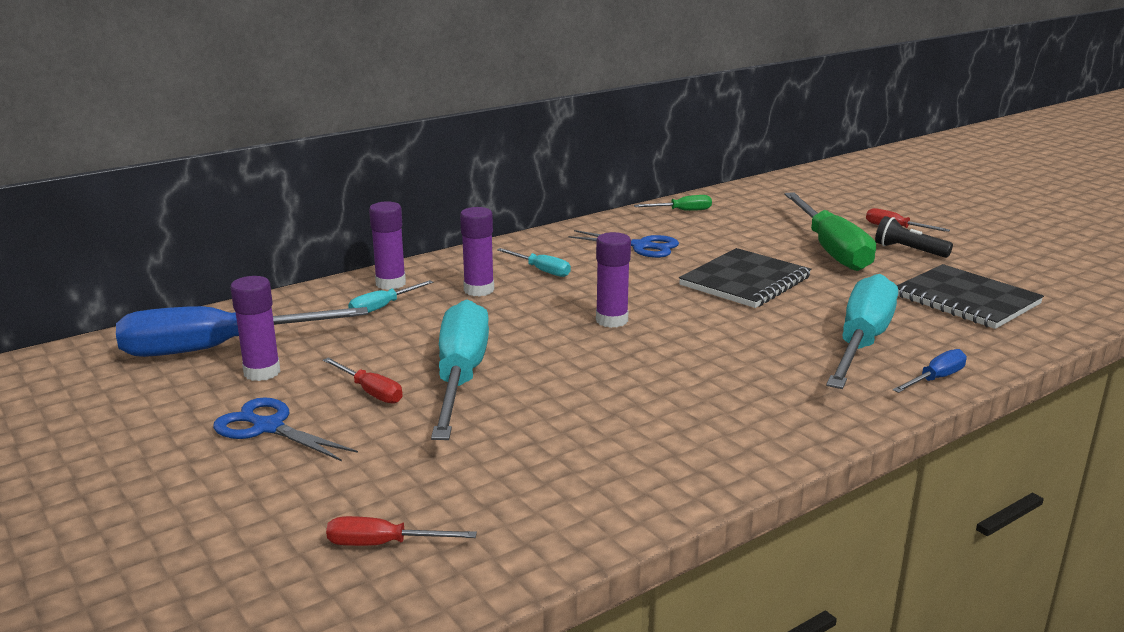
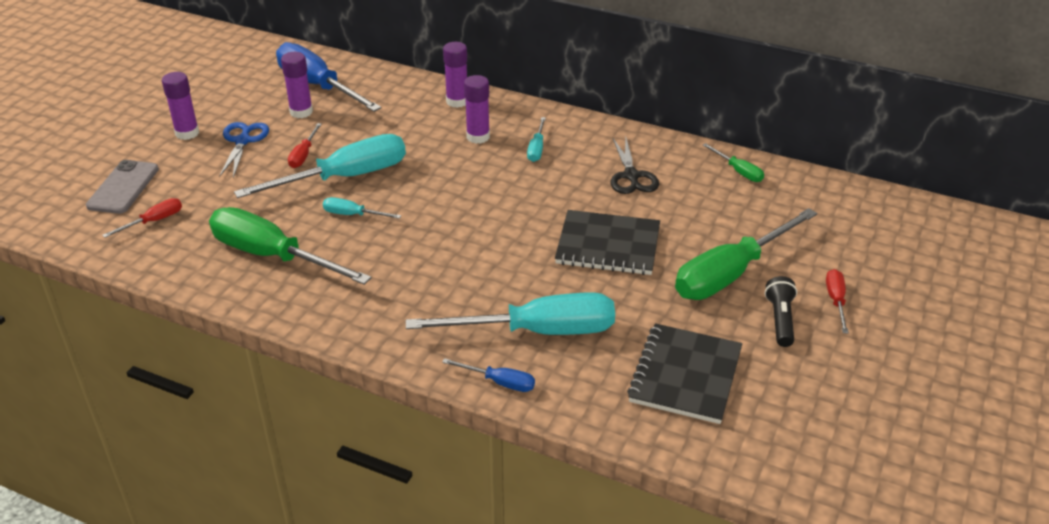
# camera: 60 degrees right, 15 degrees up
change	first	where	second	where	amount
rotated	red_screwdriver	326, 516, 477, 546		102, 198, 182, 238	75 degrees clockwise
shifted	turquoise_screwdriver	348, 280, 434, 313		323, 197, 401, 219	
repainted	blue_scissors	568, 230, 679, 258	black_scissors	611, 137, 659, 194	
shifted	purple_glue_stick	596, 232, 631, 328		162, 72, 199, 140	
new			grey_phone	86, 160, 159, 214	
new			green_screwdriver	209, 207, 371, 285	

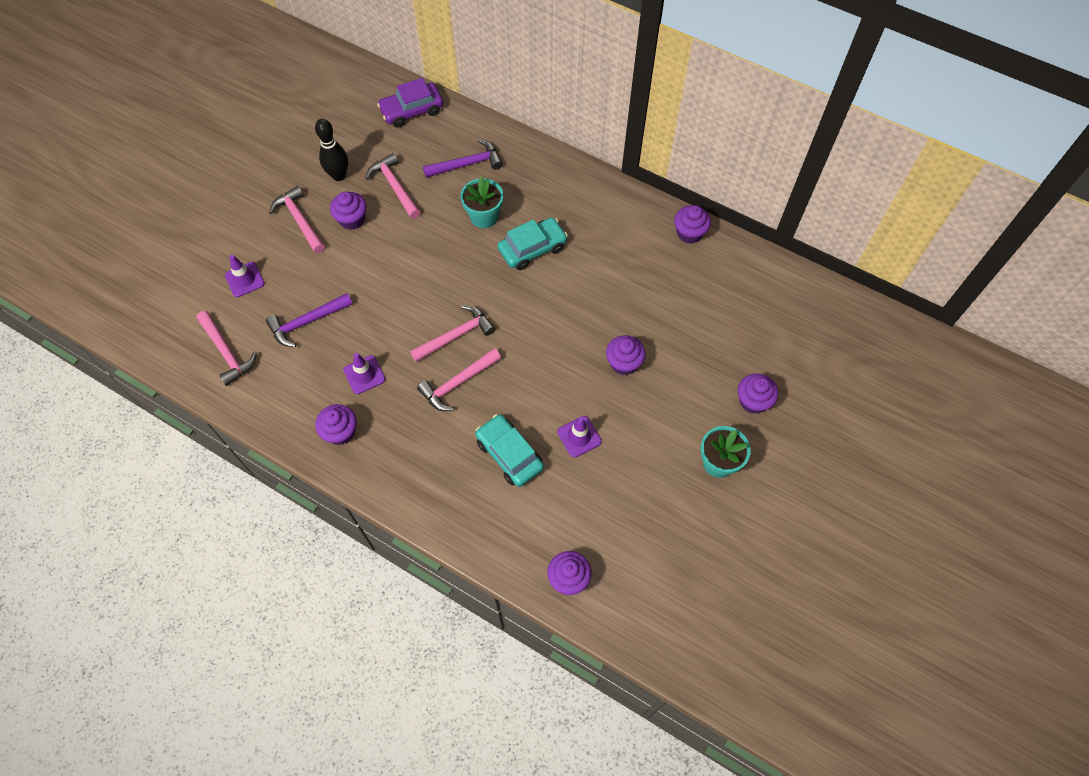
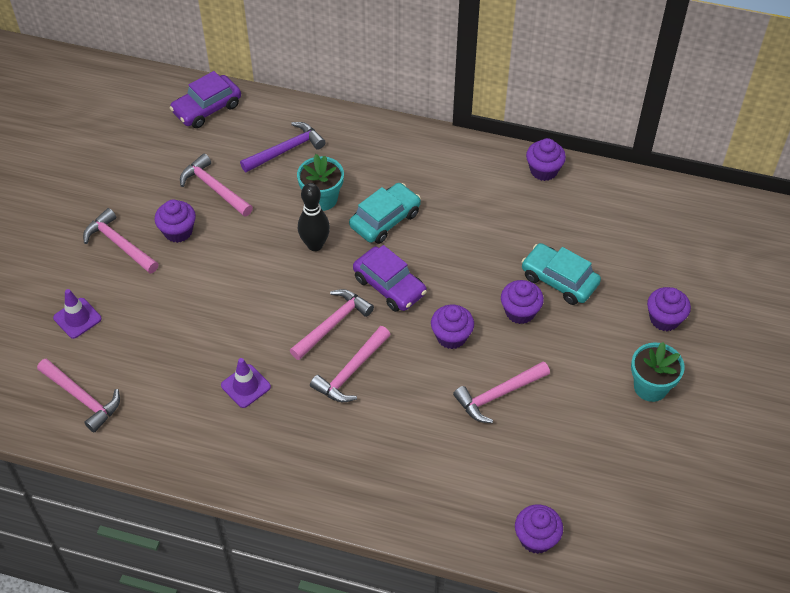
# camera: 15 degrees left, 10 degrees down
change	first	where	second	where	amount
gone	purple_hammer	266, 293, 353, 347			
shifted	black_bowling_pin	315, 119, 348, 181		298, 183, 330, 251	
shifted	purple_cupcake	315, 404, 357, 445		431, 305, 474, 349	
shifted	turquoise_car	475, 414, 544, 487		521, 243, 601, 305	
swapped	purple_traffic_cone	557, 416, 602, 458	pink_hammer	453, 361, 550, 423	
new			purple_car	353, 245, 427, 312	

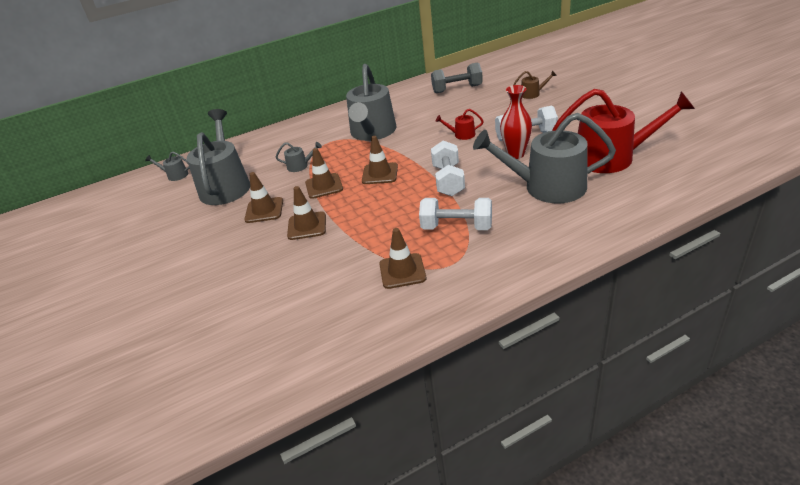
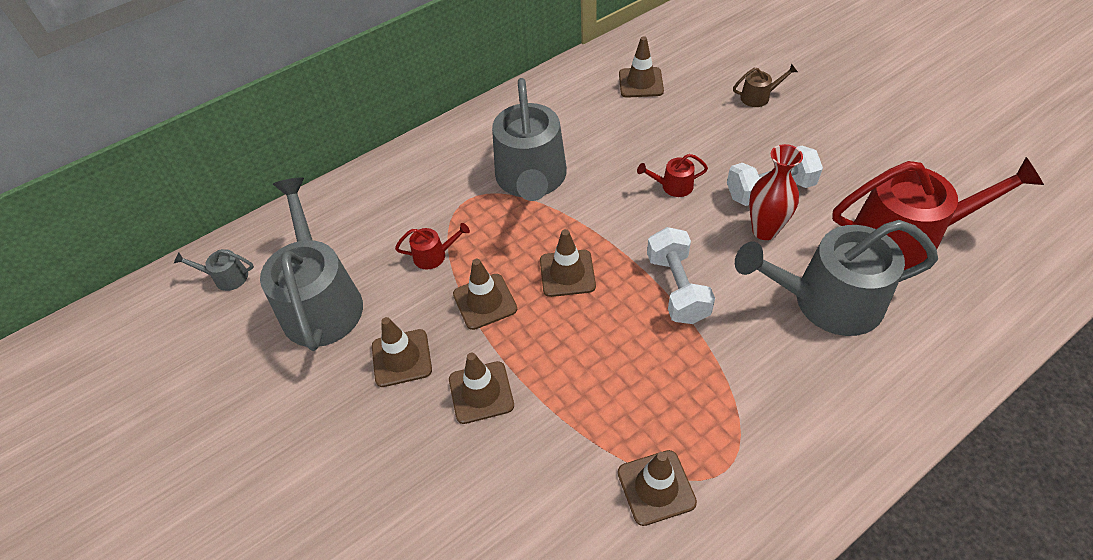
# camera: 10 degrees left, 15 degrees up
change	first	where	second	where	amount
repainted	grey_watering_can	275, 142, 322, 172	red_watering_can	395, 223, 470, 270	
gone	white_dumbbell	419, 198, 492, 230			
swapped	grey_dumbbell	431, 62, 483, 93	brown_traffic_cone	619, 36, 664, 98	

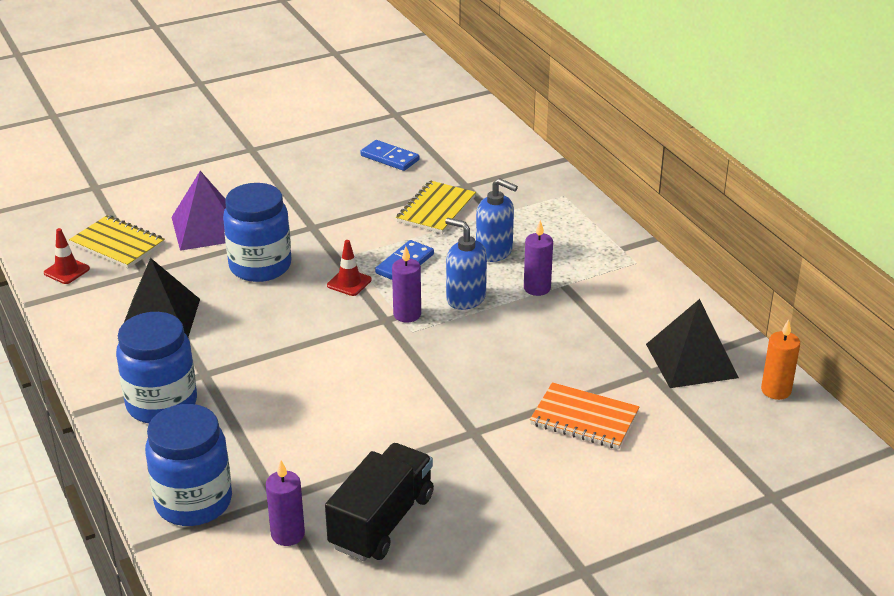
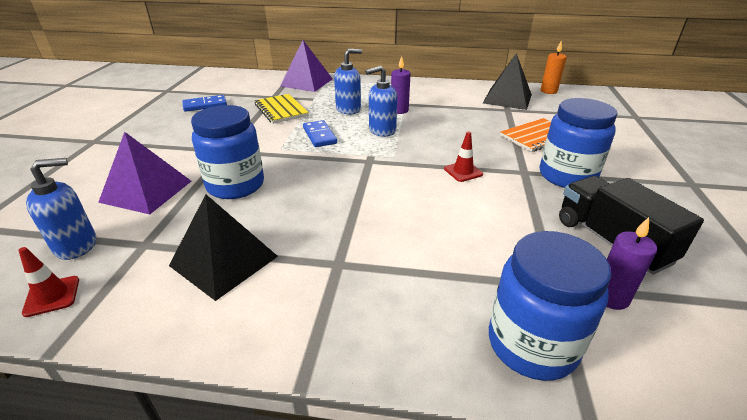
# camera: 55 degrees left, 0 degrees up
change	first	where	second	where	amount
swapped	yellow_notebook	69, 215, 165, 268	blue_soap_dispenser	26, 158, 96, 260	
shifted	blue_jar	116, 312, 197, 423		540, 98, 617, 188	
shifted	red_traffic_cone	327, 240, 372, 296		444, 131, 483, 182	
gone	purple_candle	392, 246, 421, 323			
new			purple_pyramid	280, 40, 333, 92	

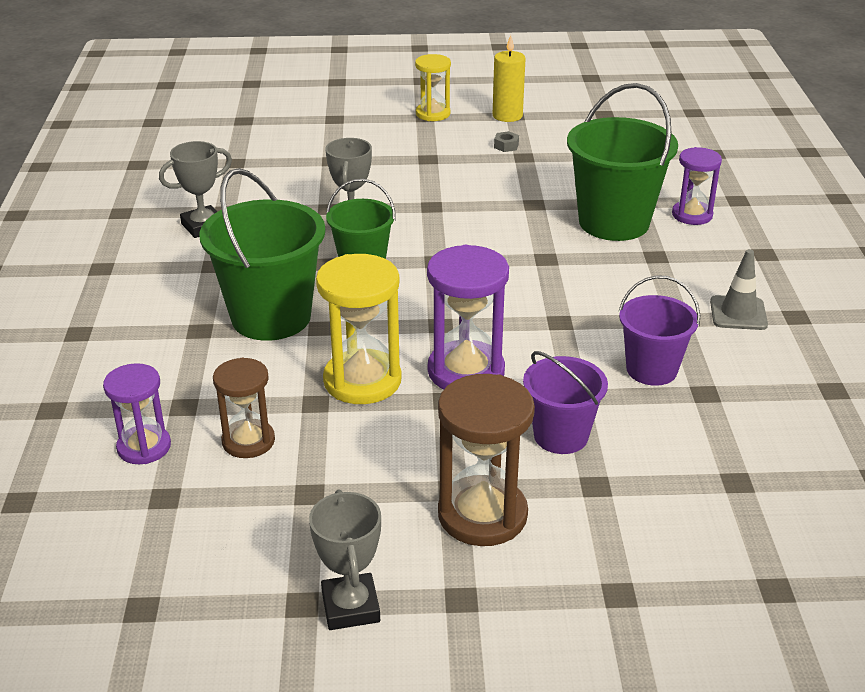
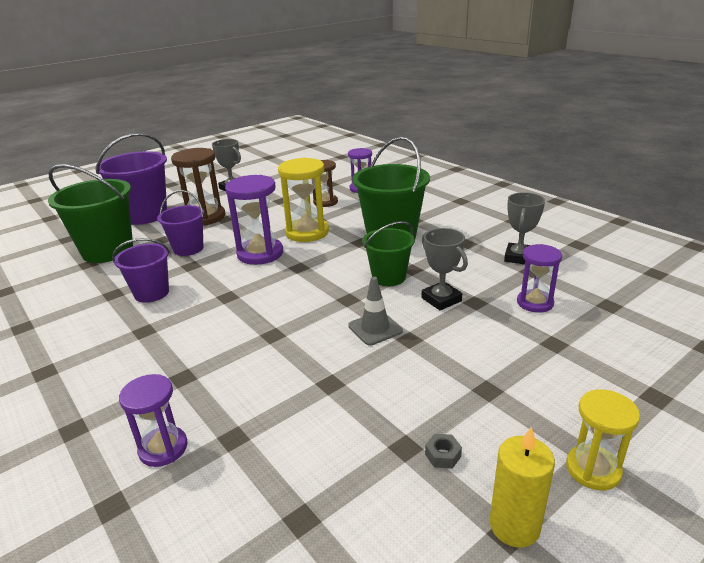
# camera: 145 degrees right, 5 degrees down
change	first	where	second	where	amount
shifted	green_bucket	567, 83, 678, 241		48, 164, 133, 263	
shifted	grey_traffic_cone	710, 249, 768, 330		348, 276, 403, 346	
new			purple_bucket	95, 133, 167, 225	
new			purple_hourglass	517, 244, 562, 313	

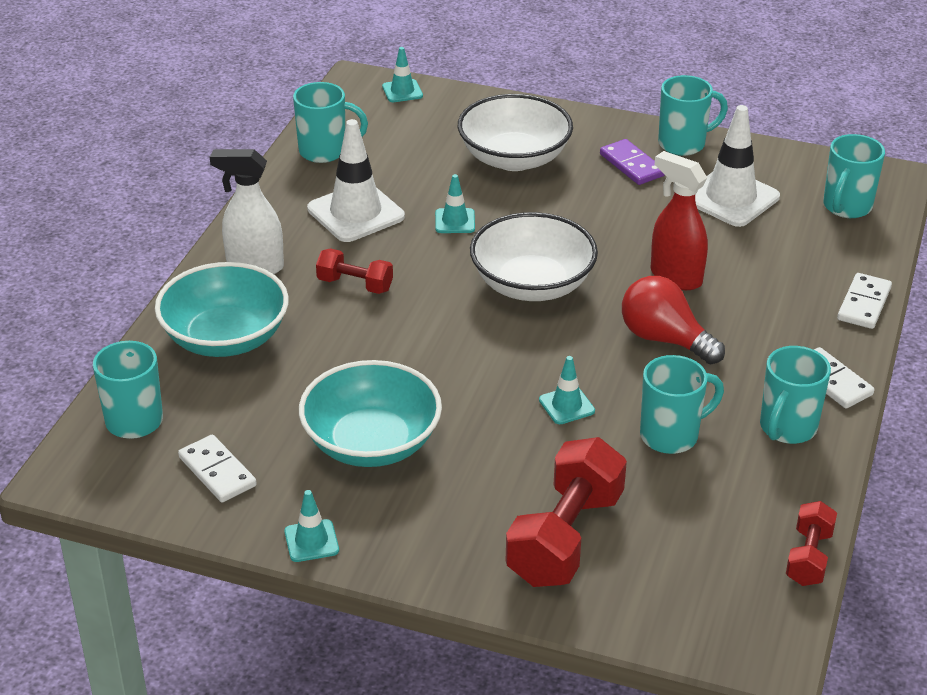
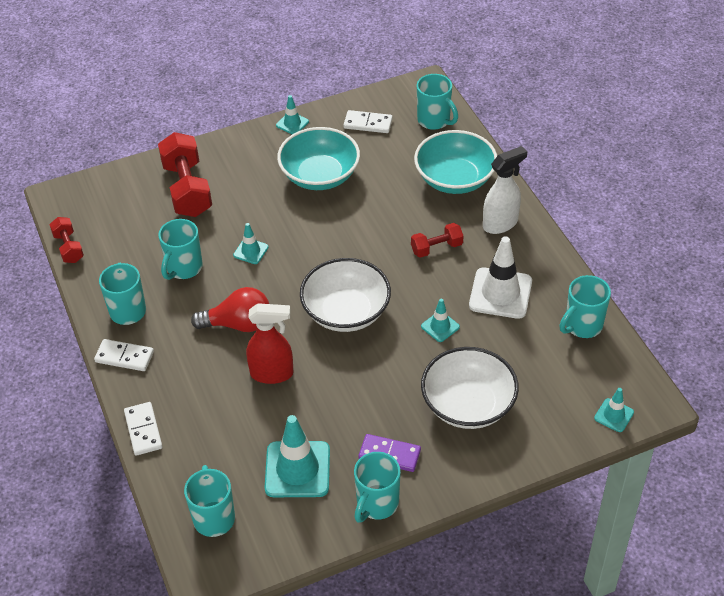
# camera: 140 degrees right, 10 degrees up
change	first	where	second	where	amount
repainted	white_traffic_cone	695, 105, 780, 227	turquoise_traffic_cone	265, 415, 330, 497	

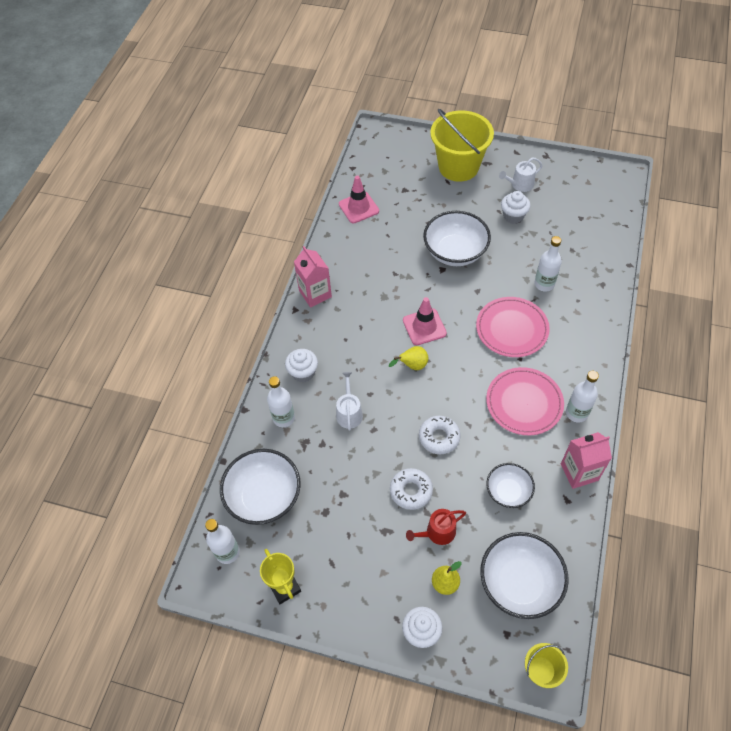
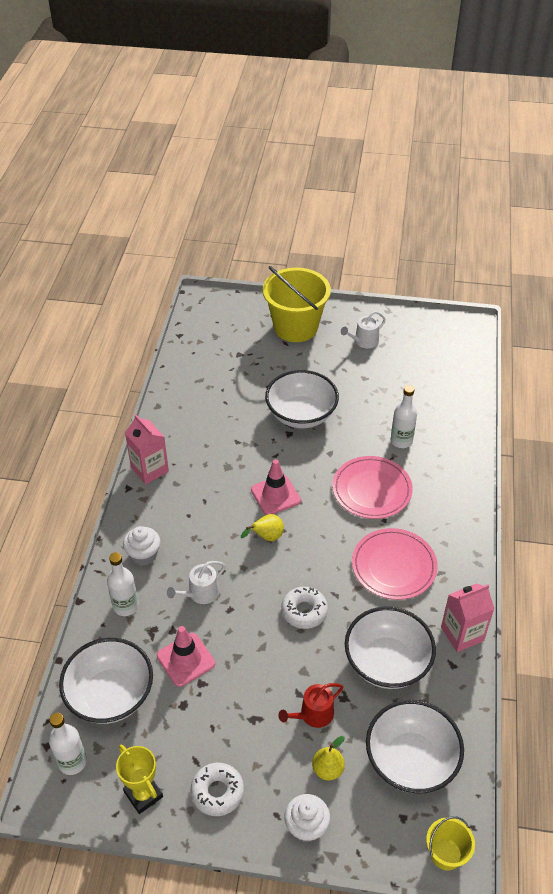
# camera: 10 degrees left, 10 degrees down
change	first	where	second	where	amount
rotated	white_watering_can	336, 372, 363, 431		167, 561, 225, 604	120 degrees counterclockwise
shifted	pink_traffic_cone	339, 176, 379, 223		157, 626, 215, 687	
shifted	white_donut	390, 468, 433, 510		190, 763, 244, 816	
scaled	white_bowl	486, 463, 535, 508		345, 606, 436, 689	x1.68
gone	white_cupcake	501, 191, 531, 224			
gone	white_bottle	566, 371, 599, 423			

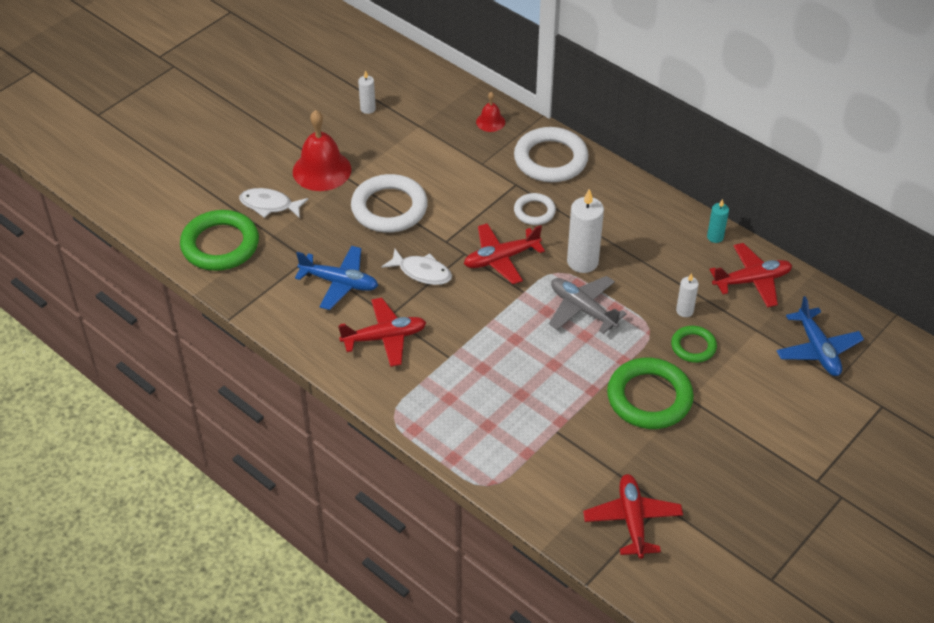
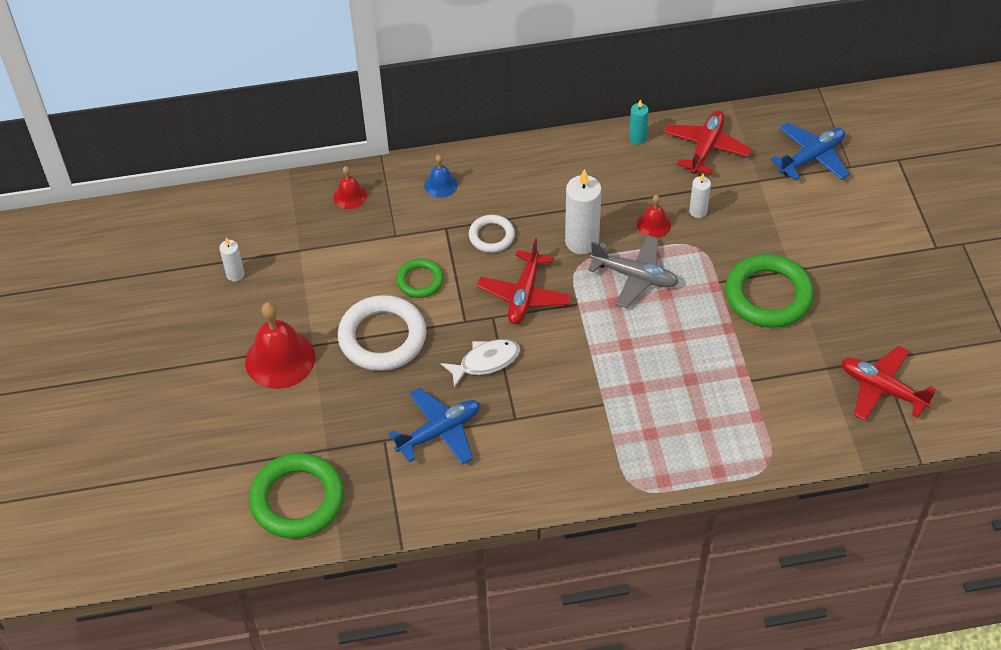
# camera: 50 degrees left, 5 degrees up
change	first	where	second	where	amount
gone	white_fish	239, 188, 308, 218			
gone	red_plane	338, 298, 426, 367			
swapped	white_ring	514, 127, 589, 182	blue_bell	424, 155, 458, 198	
rotated	grey_plane	549, 276, 627, 334		588, 235, 679, 308	150 degrees counterclockwise
shifted	green_ring	671, 326, 717, 363		396, 258, 444, 298	
rotated	blue_plane	776, 296, 864, 376		770, 122, 850, 181	60 degrees counterclockwise
new			red_bell	637, 195, 671, 238	

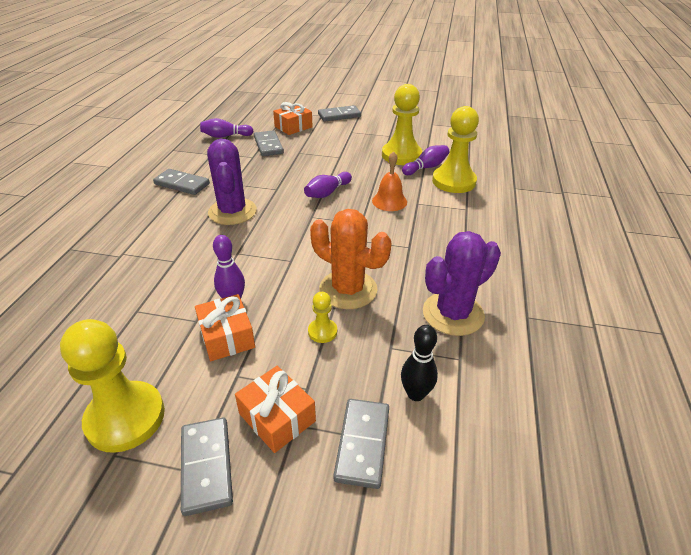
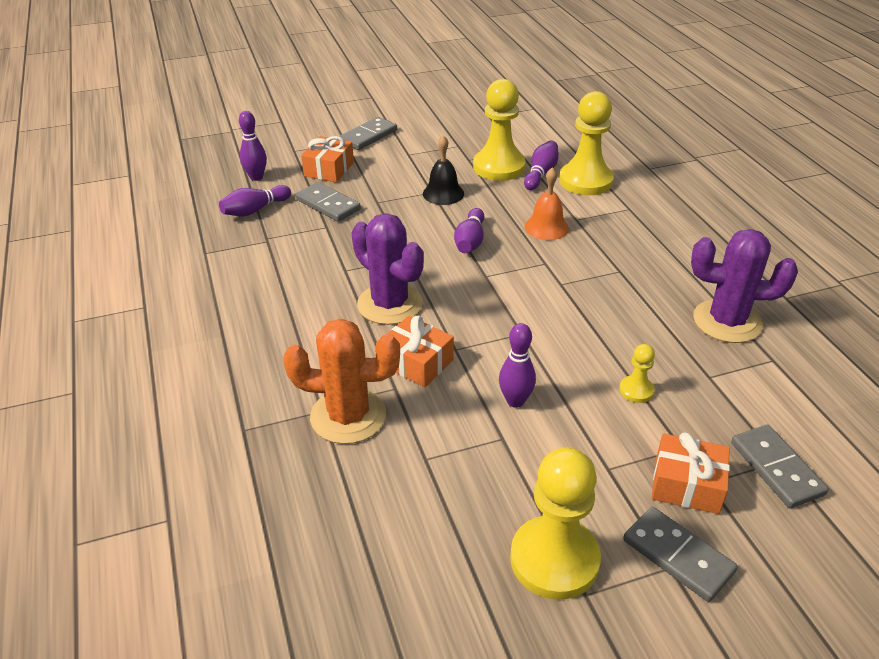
# camera: 30 degrees left, 0 degrees up
change	first	where	second	where	amount
gone	grey_domino	153, 169, 210, 195			
shifted	orange_gift	195, 294, 255, 361		388, 316, 454, 387	
shifted	orange_cactus	310, 209, 392, 309		283, 319, 400, 444	
gone	black_bowling_pin	401, 325, 438, 401			
rotated	purple_cactus	423, 231, 501, 336		691, 229, 798, 343	75 degrees clockwise
new			purple_bowling_pin	239, 111, 267, 181	
new			black_bell	423, 135, 464, 205	

